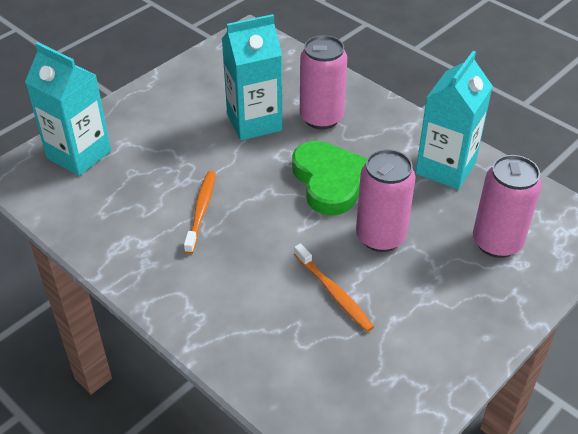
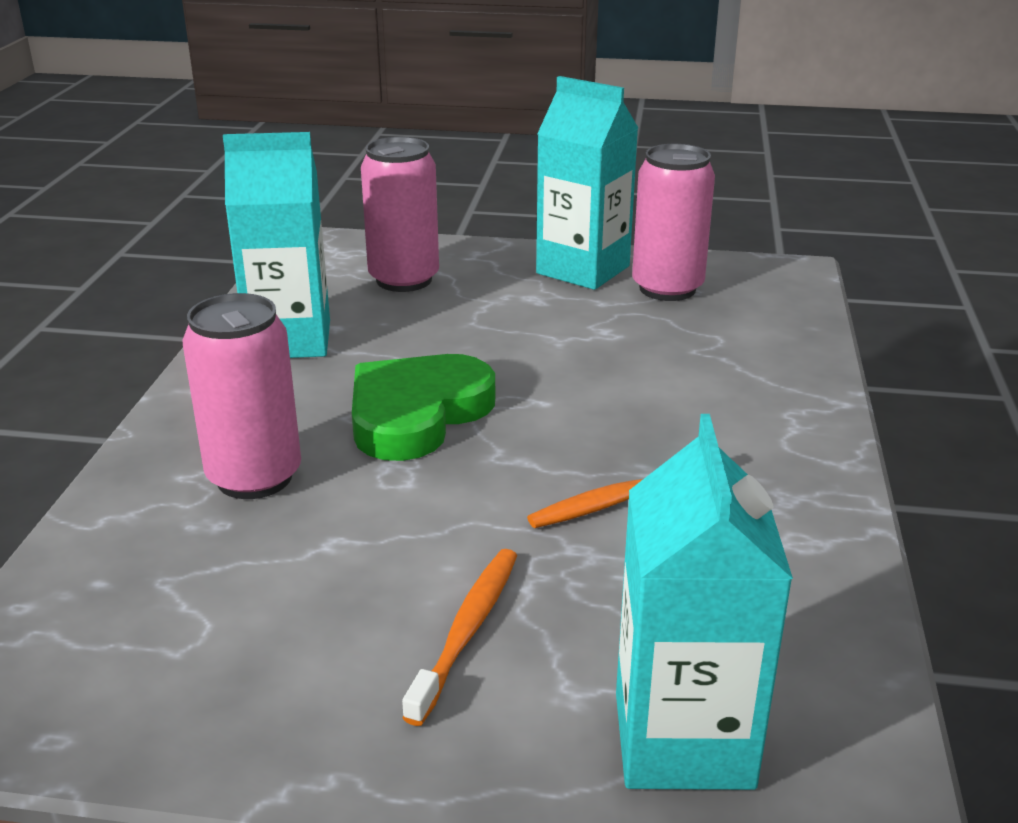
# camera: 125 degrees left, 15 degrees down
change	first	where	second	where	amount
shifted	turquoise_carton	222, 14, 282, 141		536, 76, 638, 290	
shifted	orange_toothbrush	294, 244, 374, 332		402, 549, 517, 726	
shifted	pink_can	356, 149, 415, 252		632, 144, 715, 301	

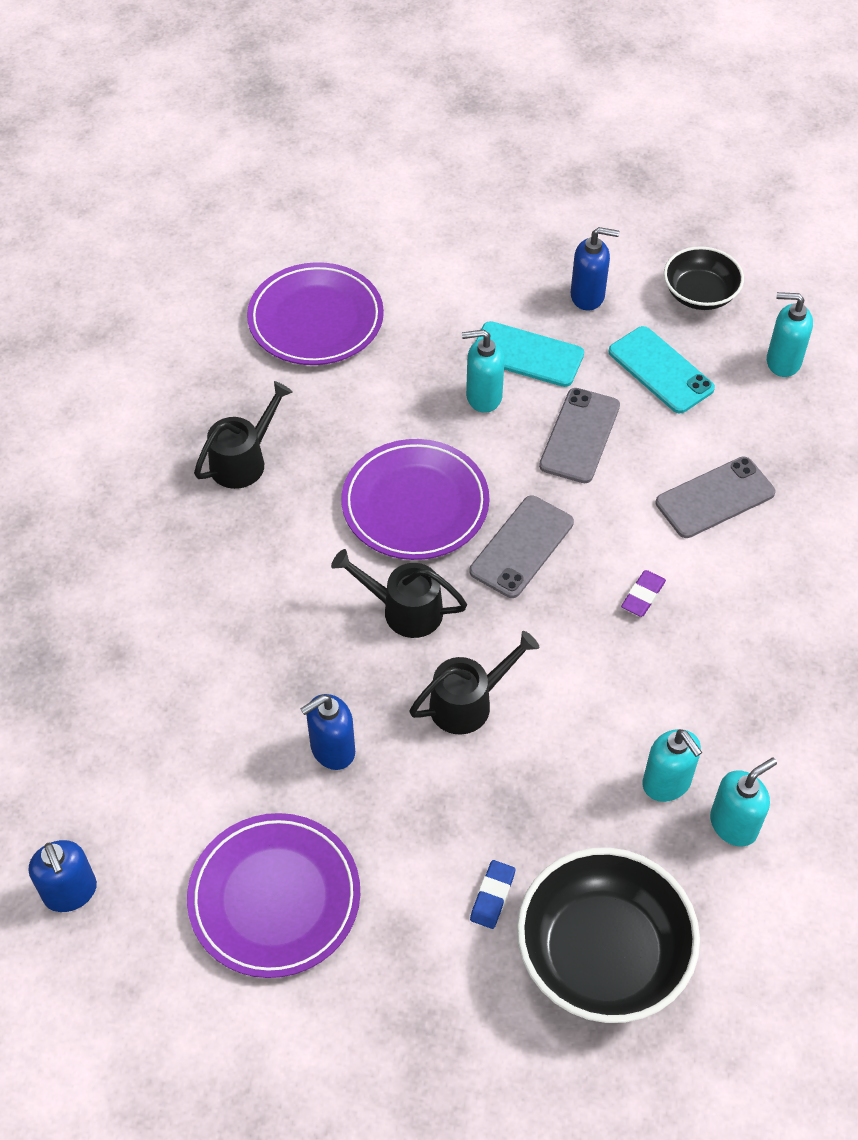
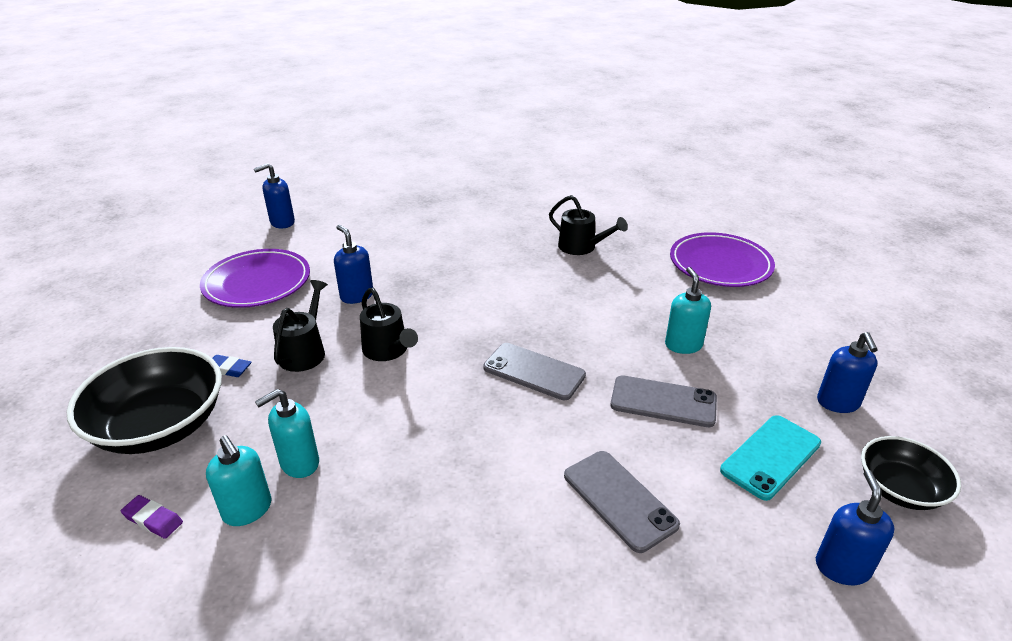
# camera: 85 degrees right, 20 degrees down
change	first	where	second	where	amount
shifted	black_watering_can	331, 549, 467, 638		273, 280, 328, 372	
gone	purple_plate	341, 439, 489, 560			
gone	turquoise_phone	475, 321, 584, 387			
shifted	purple_eraser	621, 570, 666, 617		121, 495, 183, 539	
repainted	turquoise_soap_dispenser	767, 292, 813, 377	blue_soap_dispenser	816, 470, 895, 585	

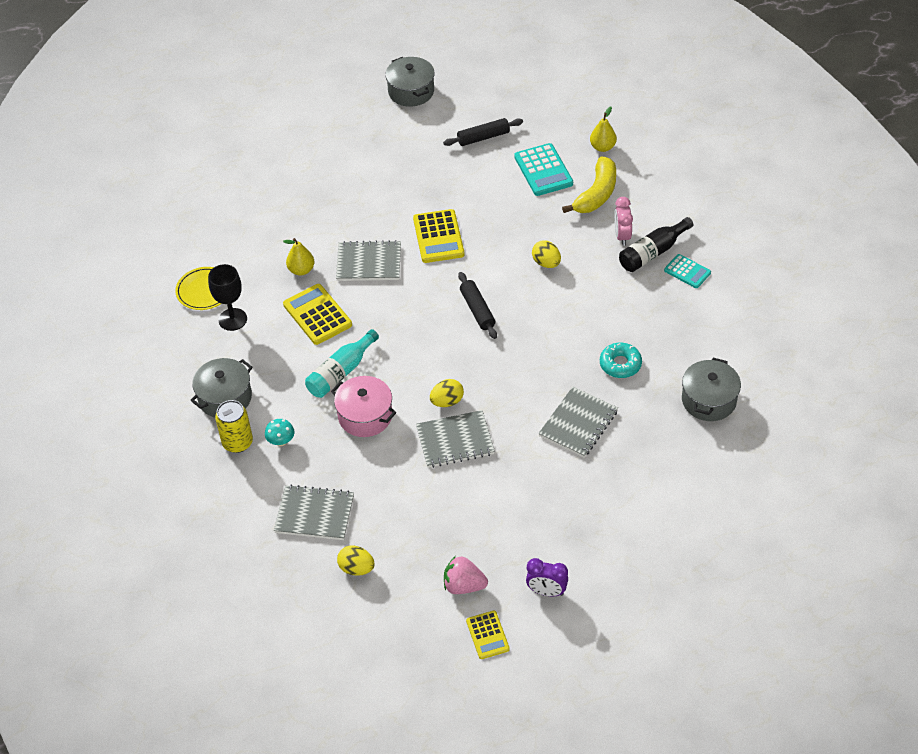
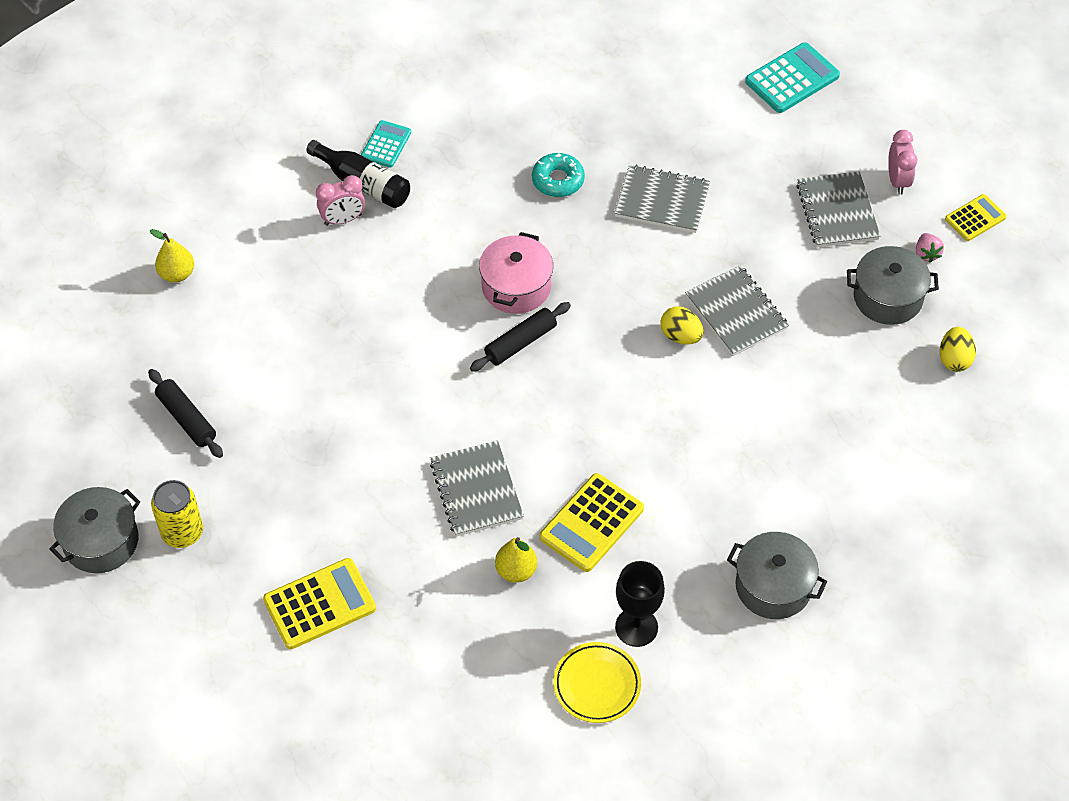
# camera: 110 degrees left, 5 degrees up
change	first	where	second	where	amount
shifted	yellow_can	215, 400, 253, 453		151, 480, 203, 548	
gone	turquoise_mushroom	265, 419, 294, 446			
shifted	grey_notebook	274, 484, 354, 540		796, 171, 880, 248	
gone	turquoise_bottle	305, 329, 379, 398			
shifted	pink_pot	331, 376, 397, 437		479, 232, 553, 314	
shifted	yellow_calculator	413, 209, 464, 263		263, 558, 376, 649	
scaled	pink_strawberry	444, 557, 488, 594		916, 233, 944, 263	x0.63
shifted	turquoise_calculator	514, 143, 573, 196		745, 42, 840, 113	
repainted	purple_clock	526, 558, 568, 597	pink_clock	888, 130, 918, 195	
gone	yellow_egg	532, 240, 561, 268			
gone	yellow_banana	562, 156, 616, 213			
shifted	grey_pot	682, 358, 741, 421		847, 246, 939, 325	

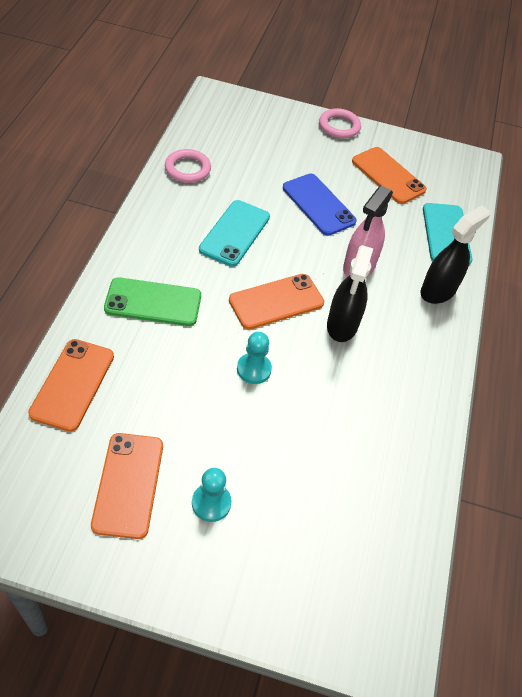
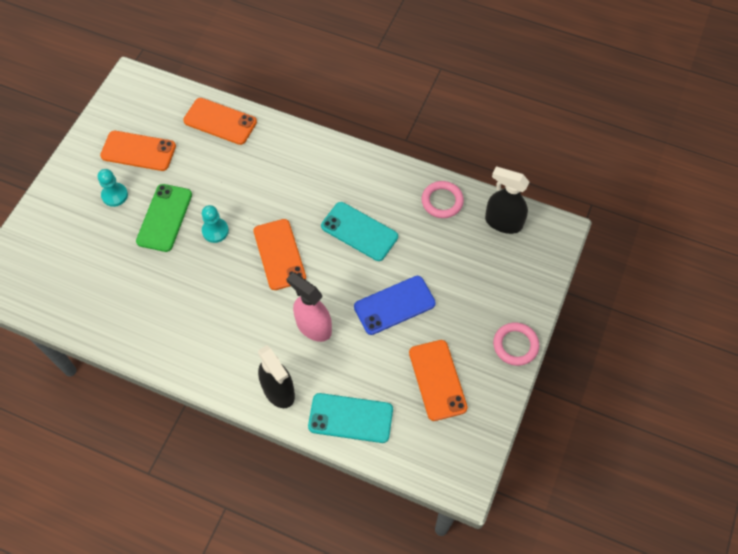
# camera: 105 degrees right, 10 degrees up
change	first	where	second	where	amount
shifted	green_phone	104, 277, 201, 326		136, 184, 192, 252	
shifted	black_spray_bottle	327, 245, 373, 342		485, 167, 529, 234	
rotated	orange_phone	352, 147, 427, 204		409, 340, 468, 421	75 degrees counterclockwise

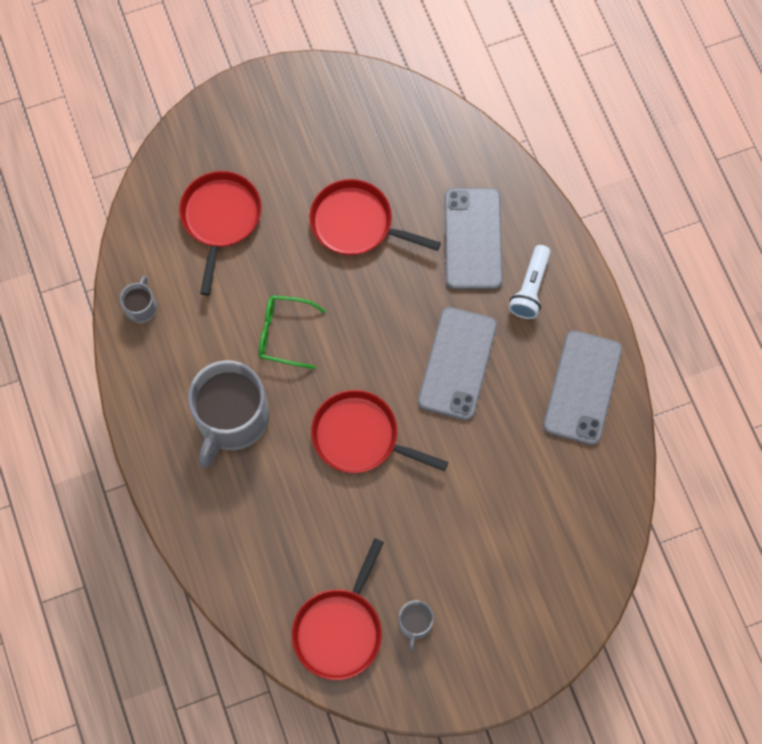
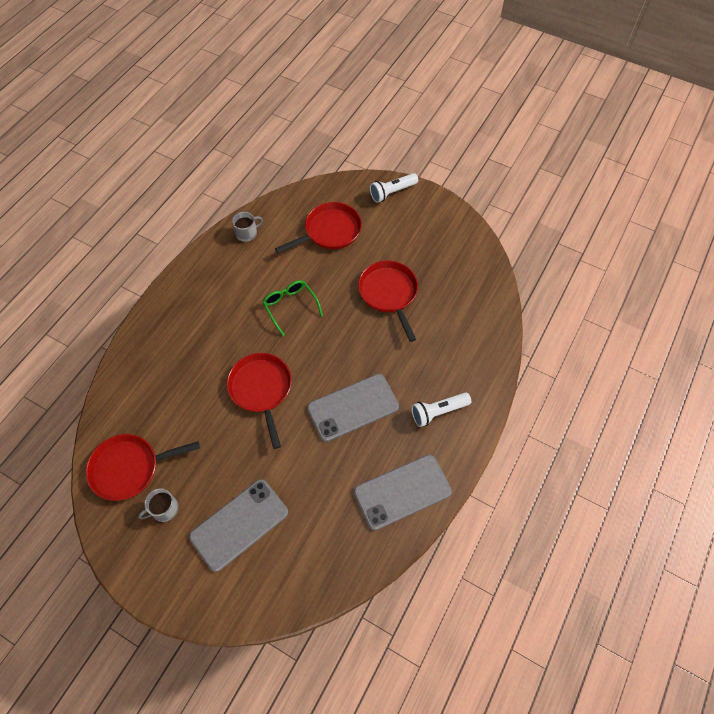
# camera: 50 degrees right, 10 degrees down
change	first	where	second	where	amount
gone	grey_mug	188, 360, 269, 468			
shifted	grey_phone	444, 188, 503, 290		189, 479, 288, 572	
new			white_flashlight	370, 173, 418, 203	

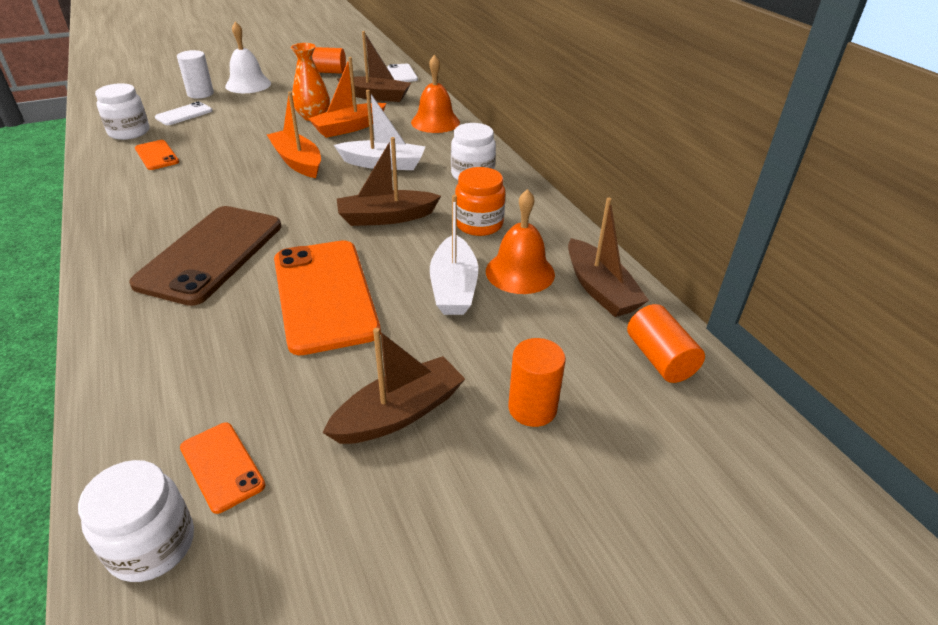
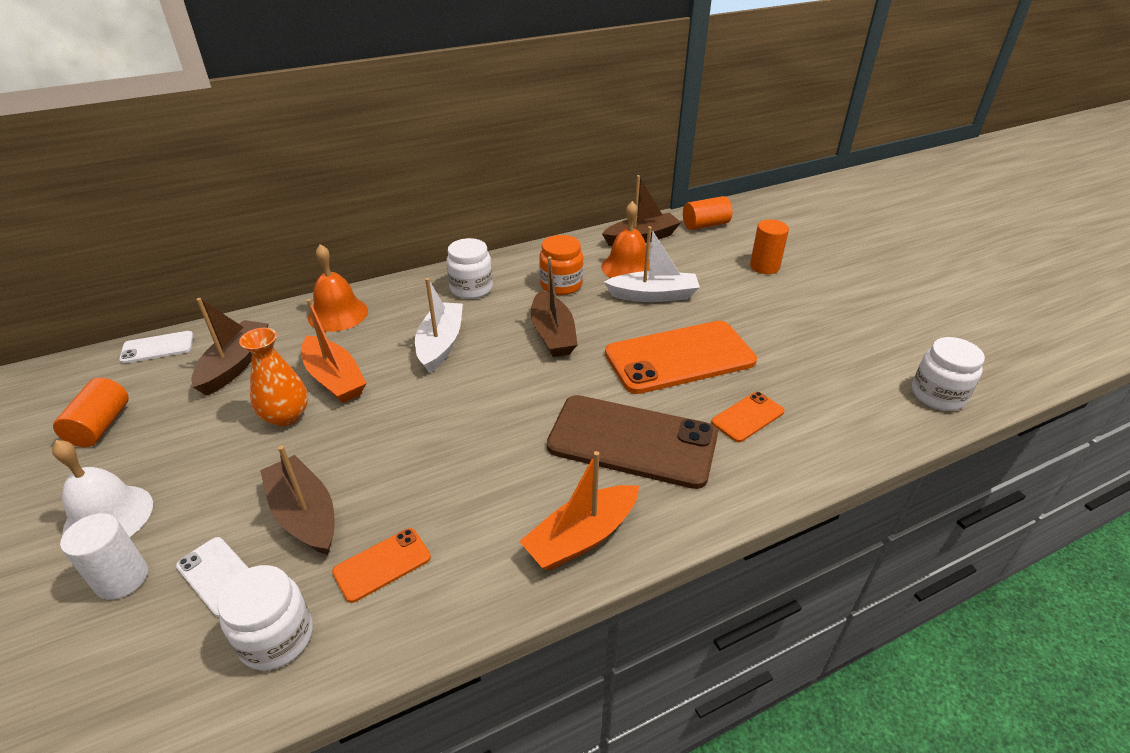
# camera: 90 degrees left, 0 degrees up
change	first	where	second	where	amount
shifted	orange_phone	180, 423, 265, 514		711, 392, 785, 442	
shifted	orange_boat	267, 91, 321, 178		519, 451, 639, 571	
shifted	brown_boat	322, 328, 465, 444		260, 445, 335, 555	

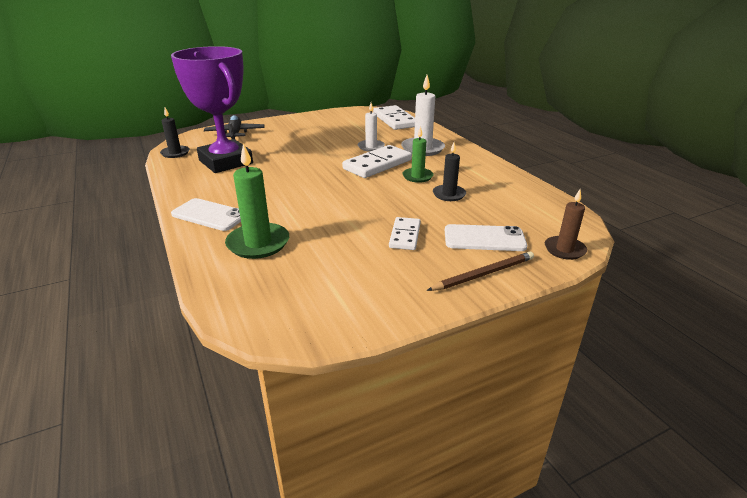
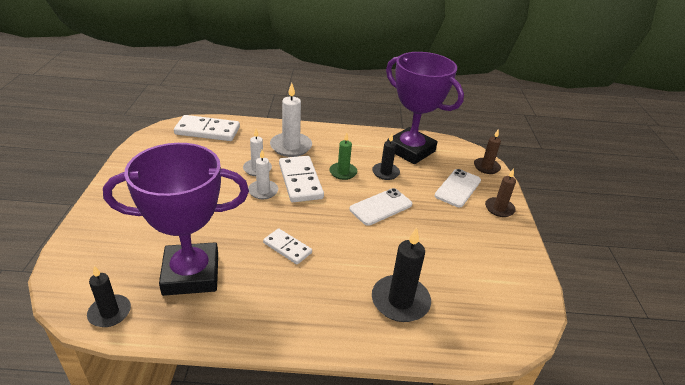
# camera: 65 degrees left, 5 degrees up
change	first	where	second	where	amount
shifted	white_phone	171, 198, 241, 231		349, 188, 412, 226	
gone	black_plane	204, 115, 264, 139			
repainted	green_candle	225, 143, 289, 259	black_candle	372, 227, 431, 322	
shifted	white_domino	389, 217, 421, 250		263, 228, 312, 264	
swapped	brown_pencil	427, 252, 534, 291	brown_candle	485, 168, 516, 217	
new			white_candle	248, 150, 278, 199	
new			purple_trophy	386, 52, 464, 164	

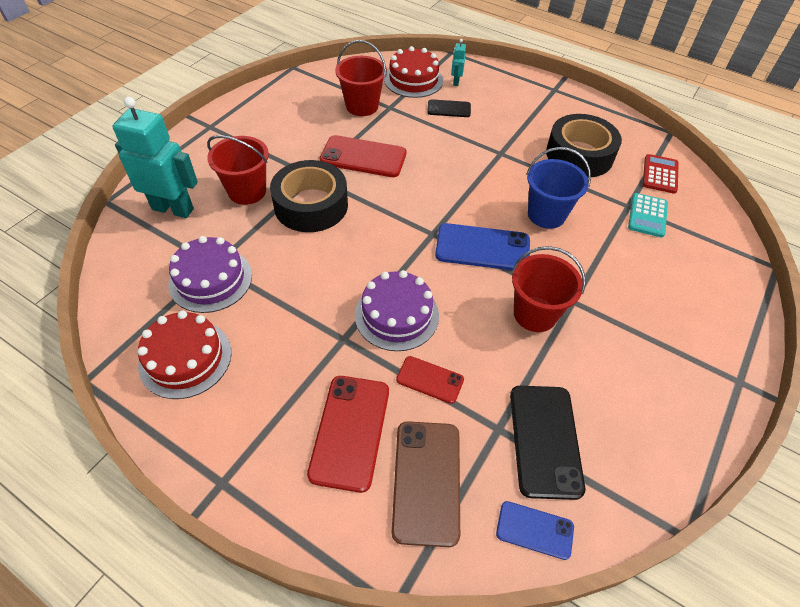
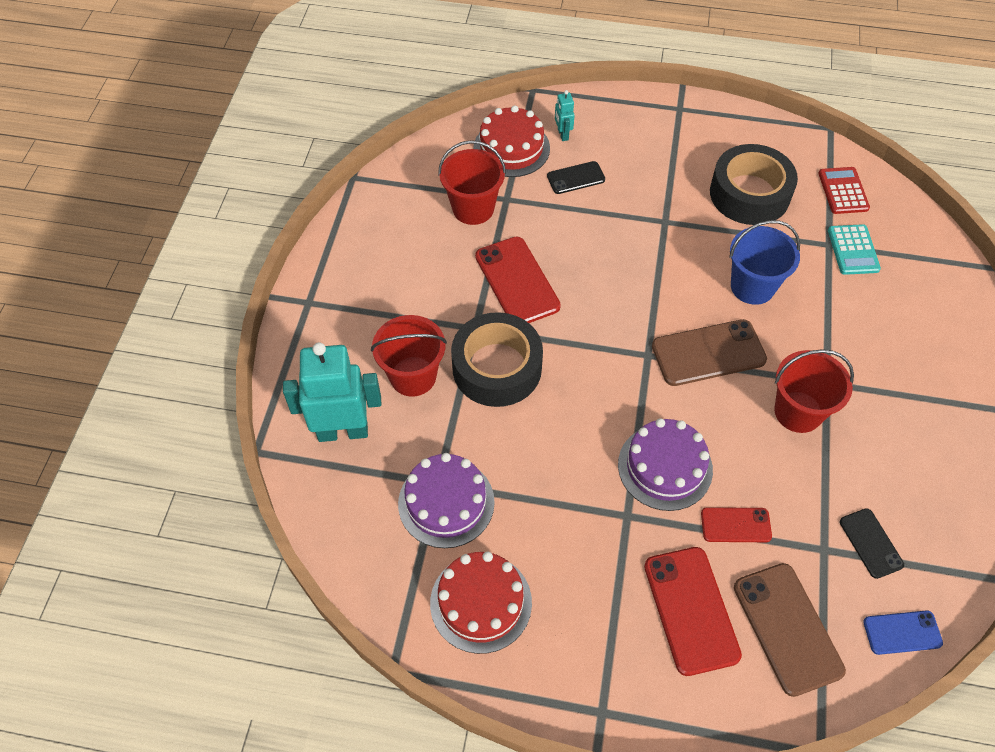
# camera: 20 degrees left, 5 degrees up
change	first	where	second	where	amount
rotated	red_phone	320, 135, 407, 177		475, 236, 561, 323	75 degrees clockwise
repainted	blue_phone	435, 223, 530, 270	brown_phone	652, 319, 767, 386	
scaled	black_phone	510, 386, 585, 500		840, 508, 904, 579	x0.58

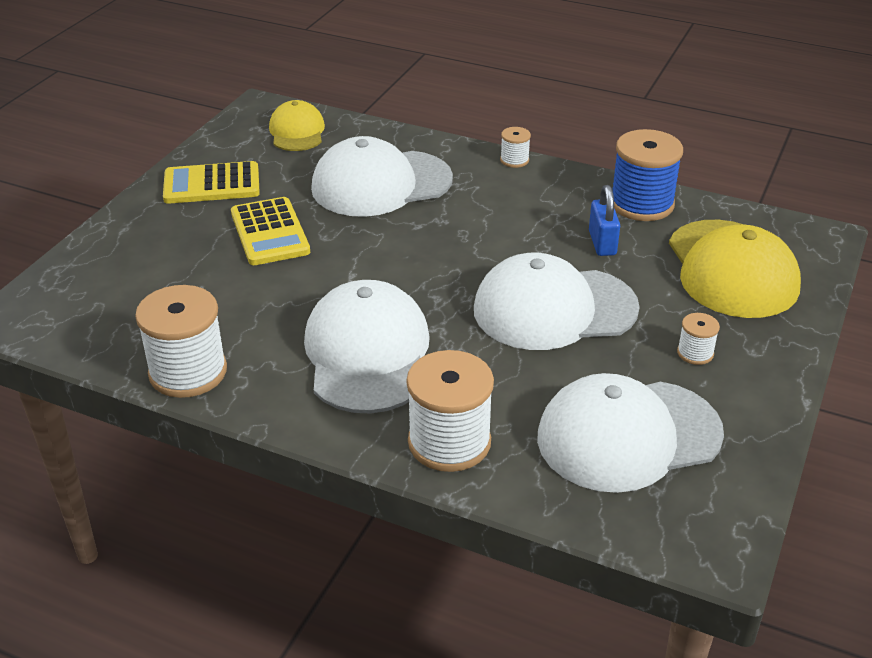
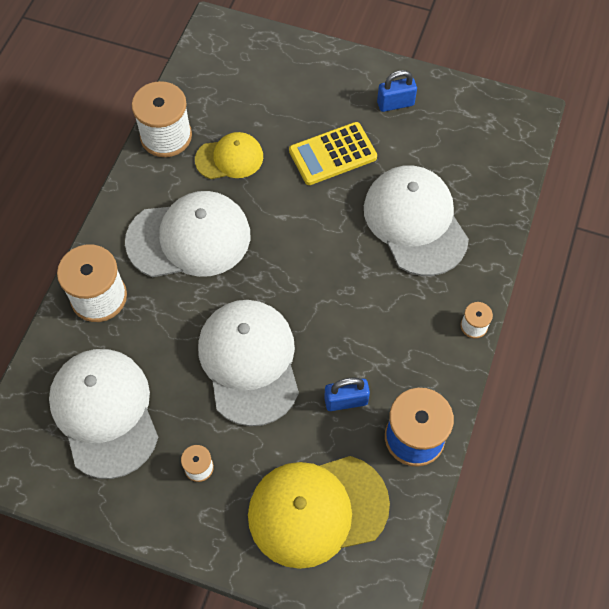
# camera: 85 degrees right, 25 degrees up
change	first	where	second	where	amount
swapped	yellow_calculator	163, 161, 260, 204	blue_padlock	377, 70, 417, 112	
shifted	yellow_cap	269, 100, 325, 151		195, 132, 263, 179	

